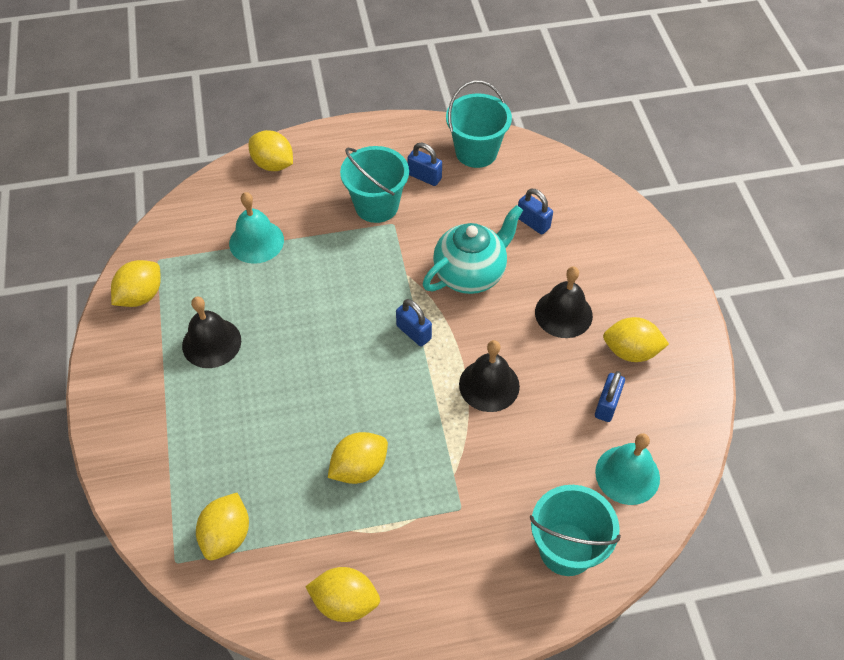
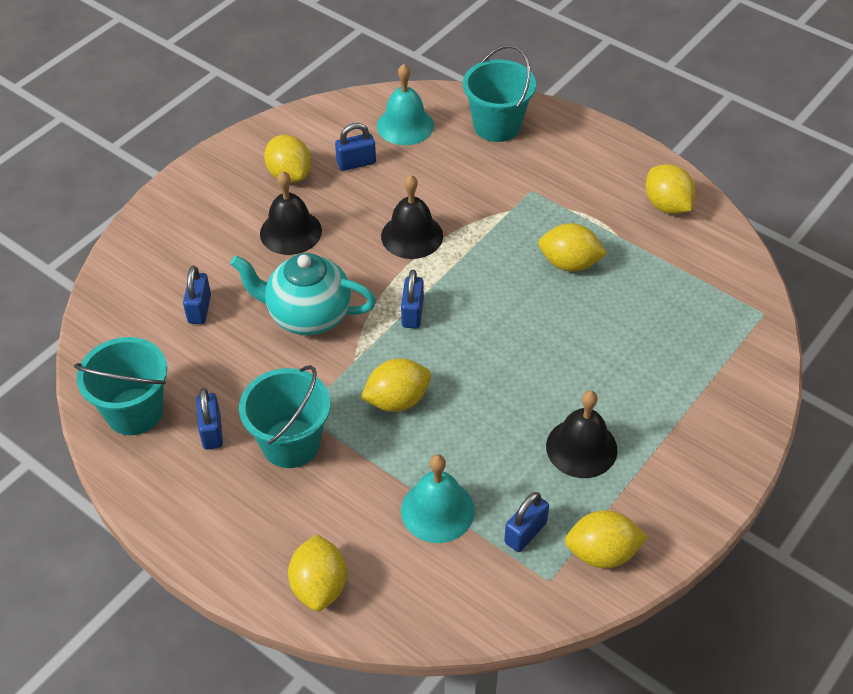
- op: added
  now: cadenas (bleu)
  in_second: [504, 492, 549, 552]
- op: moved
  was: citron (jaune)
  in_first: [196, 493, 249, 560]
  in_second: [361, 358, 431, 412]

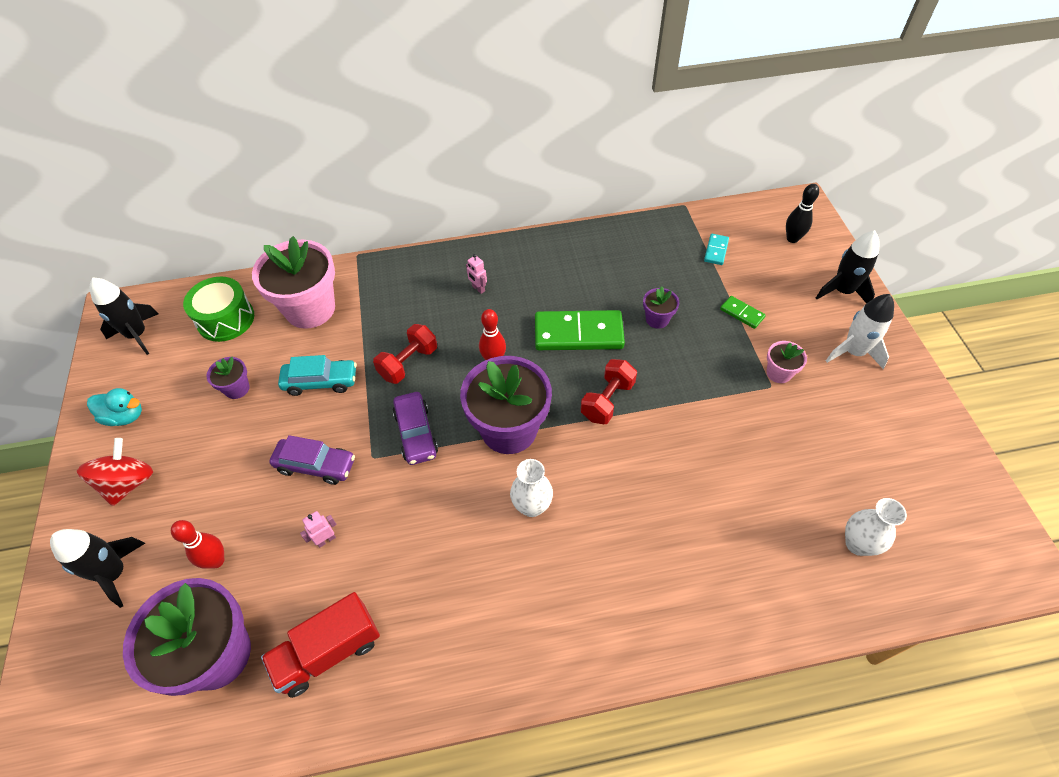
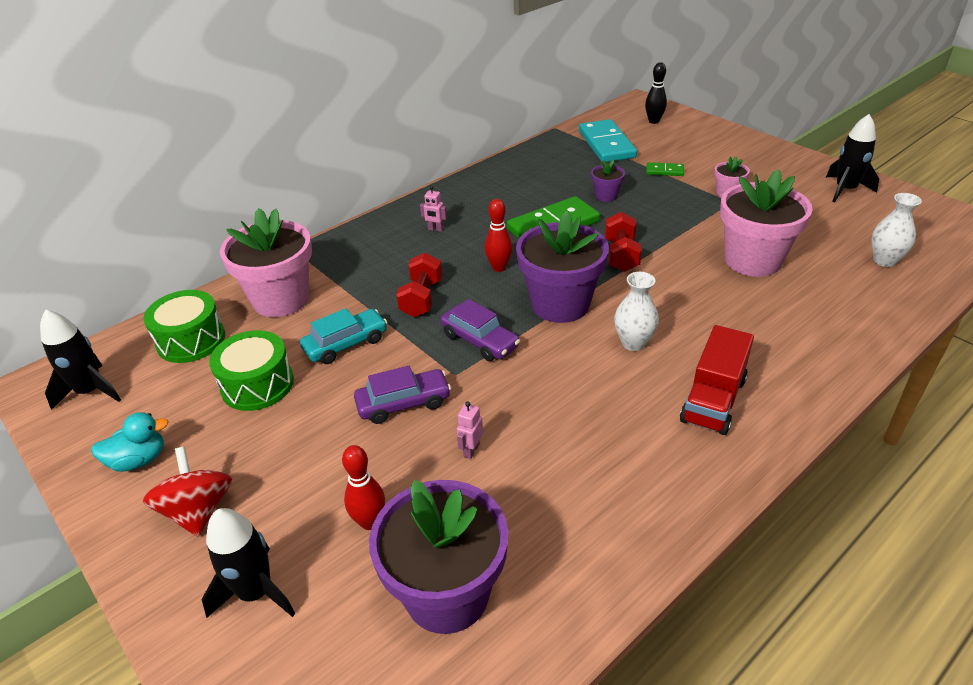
- op: removed
  was: fusée (blanc)
  in_first: [826, 294, 894, 369]
- op: added
  now: pot de fleurs (rose)
  in_second: [720, 169, 813, 277]
- op: moved
  was: camion (rouge)
  in_first: [261, 592, 380, 698]
  in_second: [680, 325, 754, 435]
- op: moved
  was: fusée (noir)
  in_first: [816, 230, 880, 304]
  in_second: [826, 114, 879, 203]
- op: replaced
  was: pot de fleurs (violet)
  now: tambour (vert)
  in_first: [207, 357, 250, 399]
  in_second: [209, 330, 294, 411]
- op: resized
  was: domino (turquoise)
  in_first: [704, 234, 729, 265]
  in_second: [579, 119, 637, 162]
  ratio: 2.13

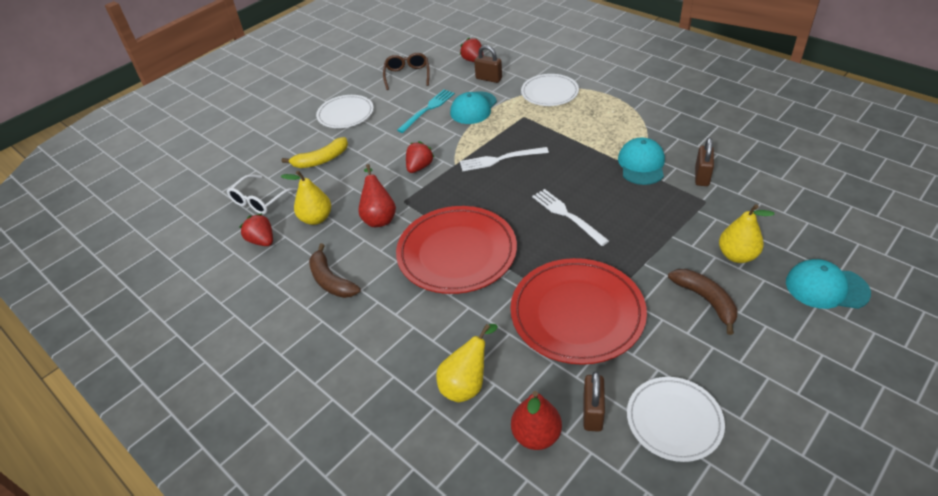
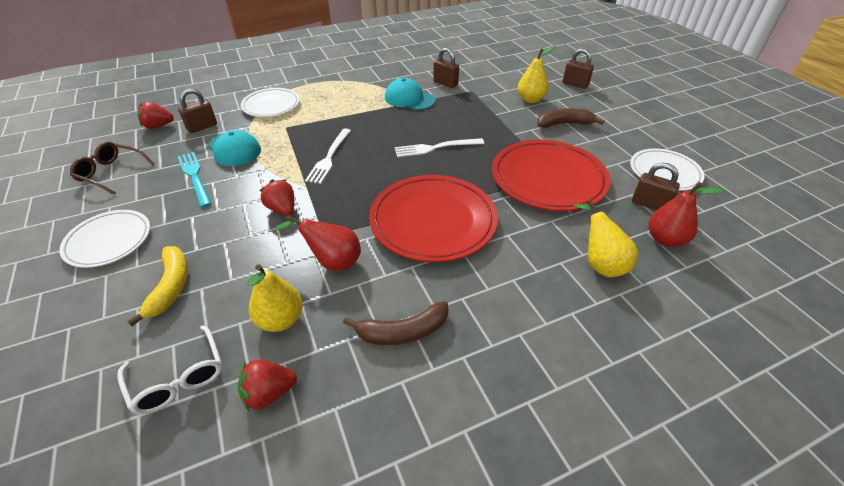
- op: replaced
  was: casquette (turquoise)
  now: cadenas (marron)
  in_first: [786, 259, 871, 309]
  in_second: [563, 49, 594, 89]

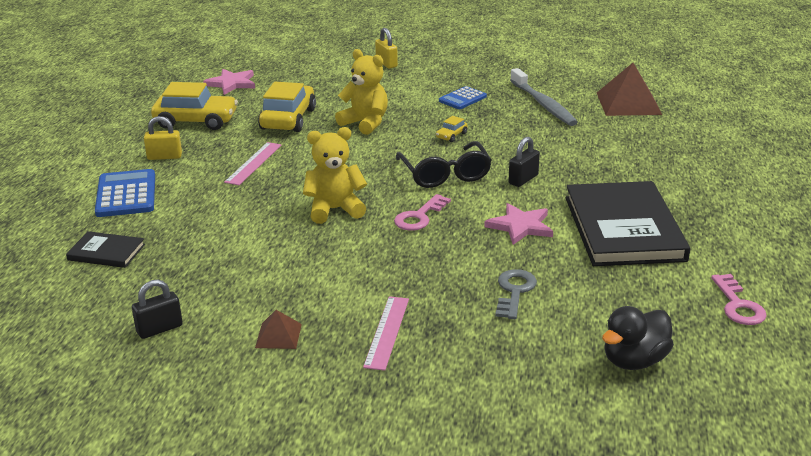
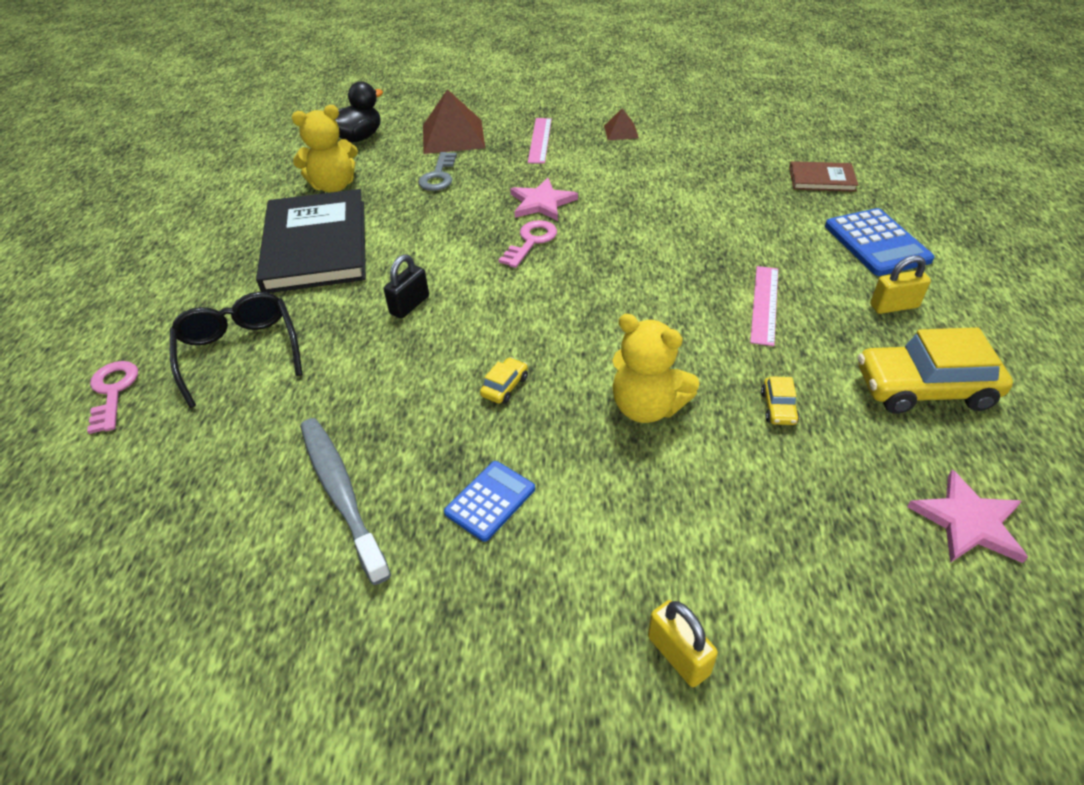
- op: removed
  was: cadenas (noir)
  in_first: [132, 279, 183, 339]
- op: moved
  was: ours en peluche (jaune)
  in_first: [303, 127, 367, 224]
  in_second: [292, 105, 358, 192]
- op: moved
  was: lunettes (noir)
  in_first: [396, 141, 492, 188]
  in_second: [170, 292, 303, 408]
- op: moved
  was: étoile (rose)
  in_first: [484, 203, 553, 245]
  in_second: [510, 178, 578, 221]
- op: moved
  was: pyramide (marron)
  in_first: [597, 63, 662, 116]
  in_second: [423, 89, 485, 154]
- op: moved
  was: clé (rose)
  in_first: [711, 274, 767, 325]
  in_second: [87, 361, 138, 434]
- op: recoloured
  was: livre (noir)
  now: livre (marron)
  in_first: [66, 231, 145, 268]
  in_second: [789, 161, 858, 192]
- op: resized
  was: voiture (jaune)
  in_first: [258, 82, 316, 132]
  in_second: [761, 376, 800, 425]
  ratio: 0.44

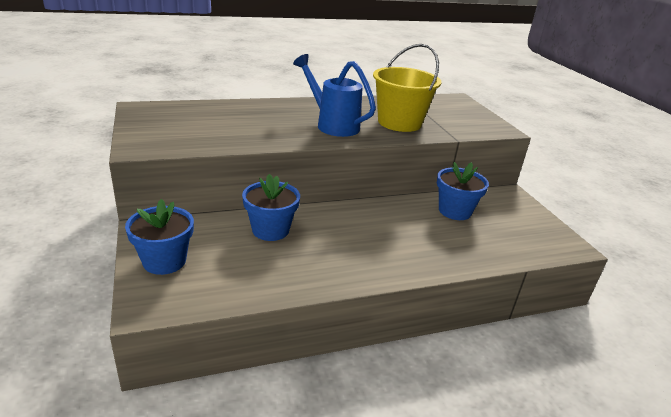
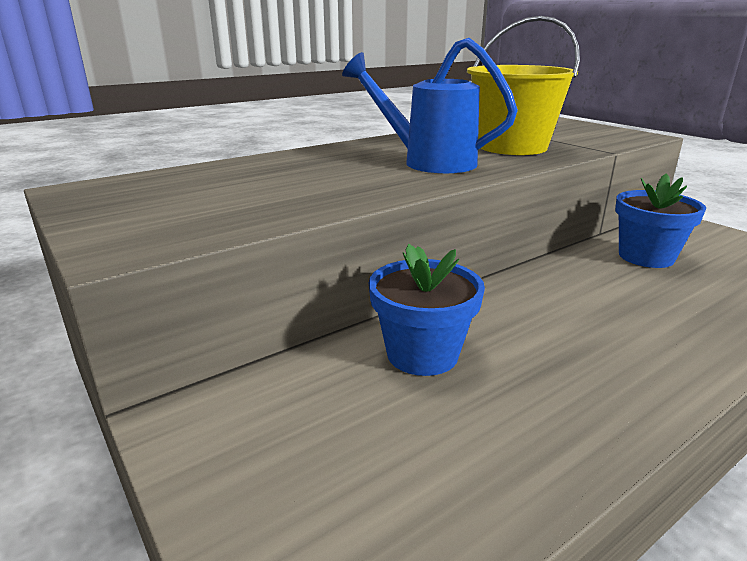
- op: removed
  was: pot de fleurs (bleu)
  in_first: [125, 199, 194, 275]

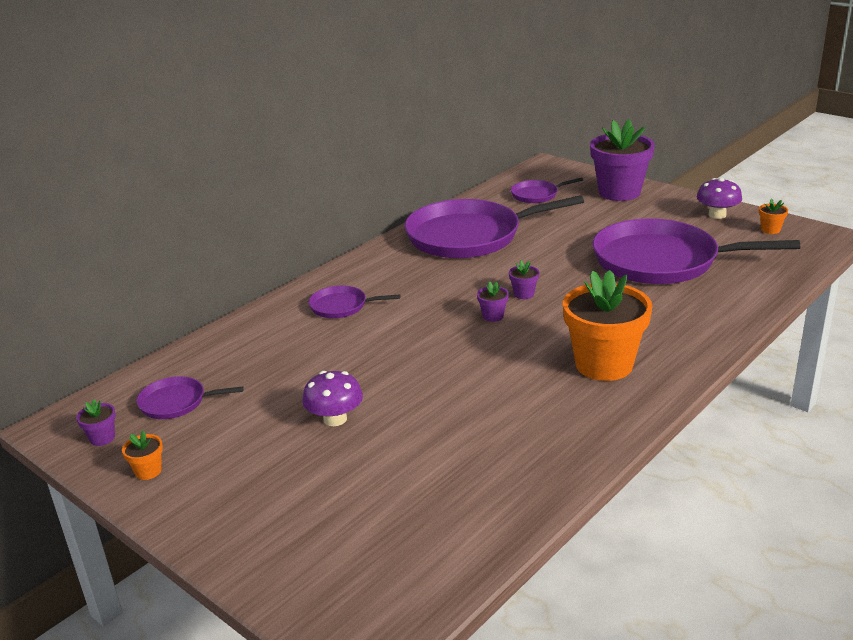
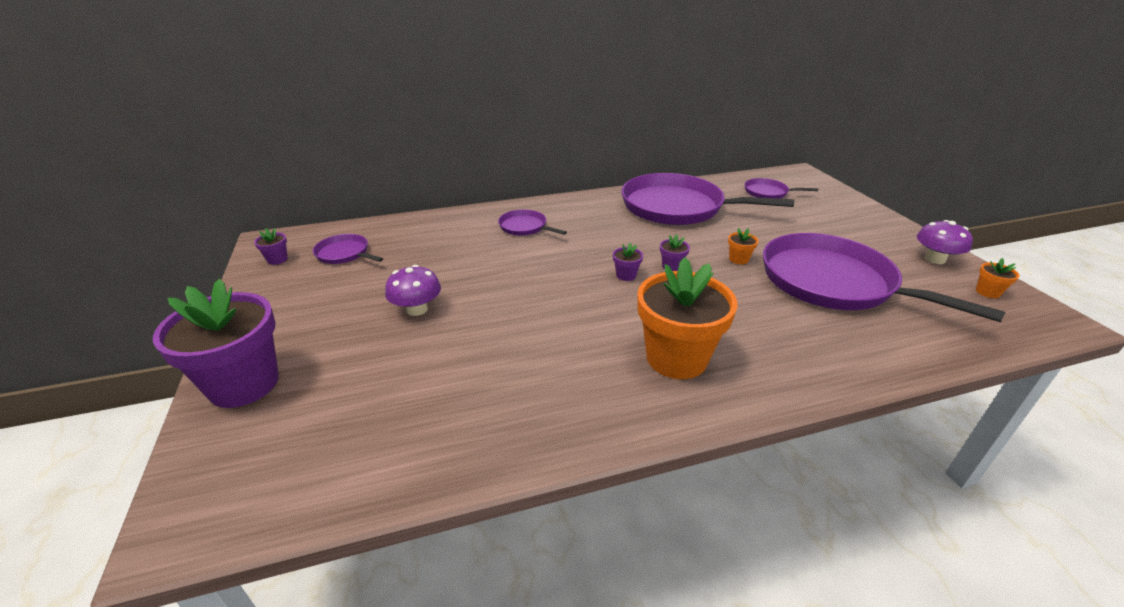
- op: moved
  was: pot de fleurs (orange)
  in_first: [122, 430, 163, 480]
  in_second: [728, 228, 758, 264]
- op: moved
  was: pot de fleurs (violet)
  in_first: [590, 119, 655, 201]
  in_second: [153, 279, 279, 408]

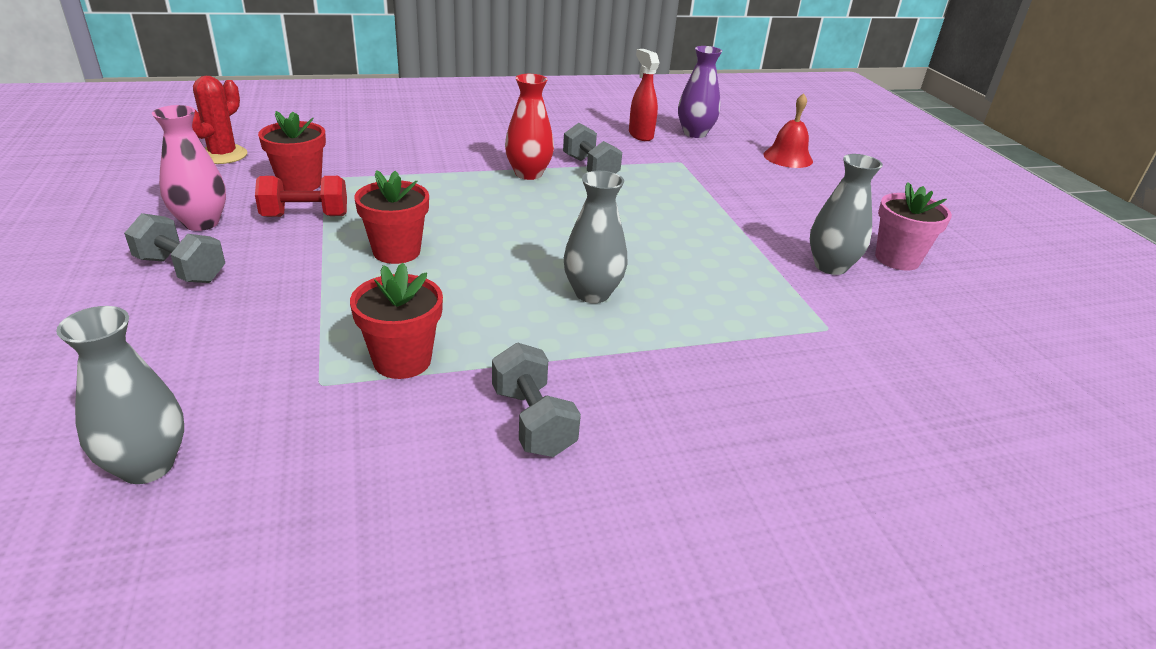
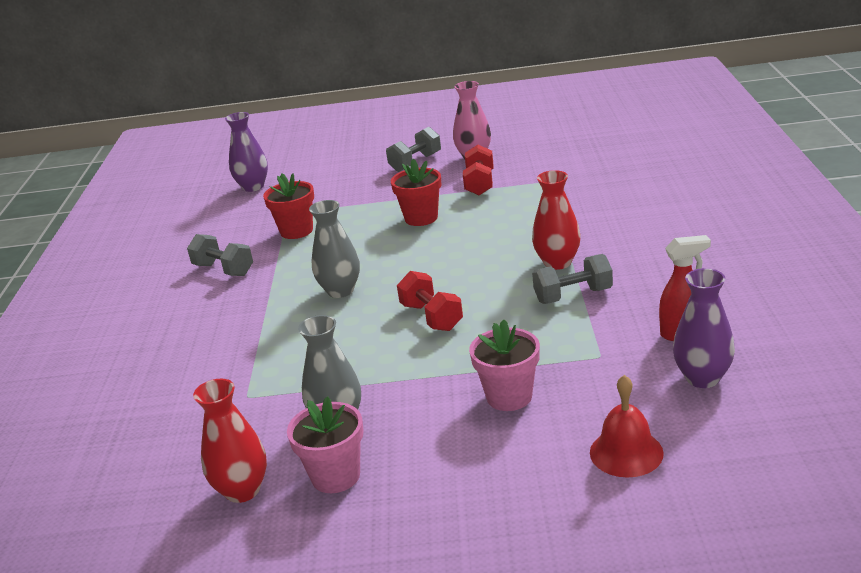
- op: removed
  was: cactus (rouge)
  in_first: [192, 76, 248, 164]
- op: removed
  was: pot de fleurs (rouge)
  in_first: [258, 111, 326, 191]
- op: added
  now: vase (rouge)
  in_second: [193, 379, 267, 503]
- op: added
  now: haltère (rouge)
  in_second: [397, 271, 463, 331]
- op: added
  now: pot de fleurs (rose)
  in_second: [469, 319, 540, 411]
- op: recoloured
  was: vase (gris)
  now: vase (violet)
  in_first: [56, 306, 184, 484]
  in_second: [225, 112, 268, 192]
- op: turned
  was: haltère (gris)
  in_first: [492, 343, 581, 457]
  in_second: [187, 234, 253, 276]
  clockwise: 45

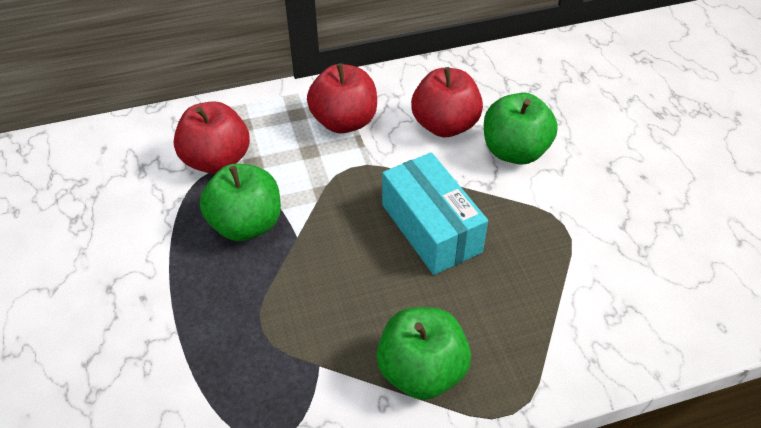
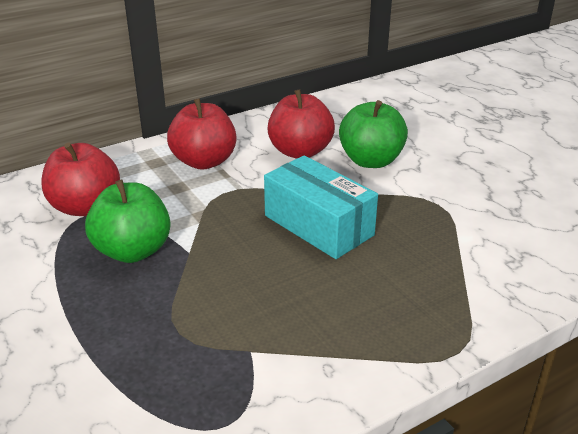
- op: removed
  was: pomme (vert)
  in_first: [376, 307, 471, 400]

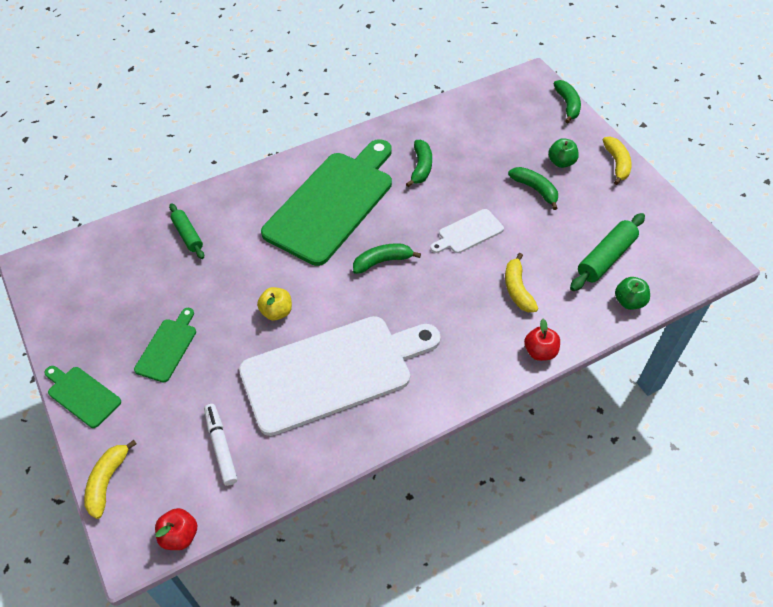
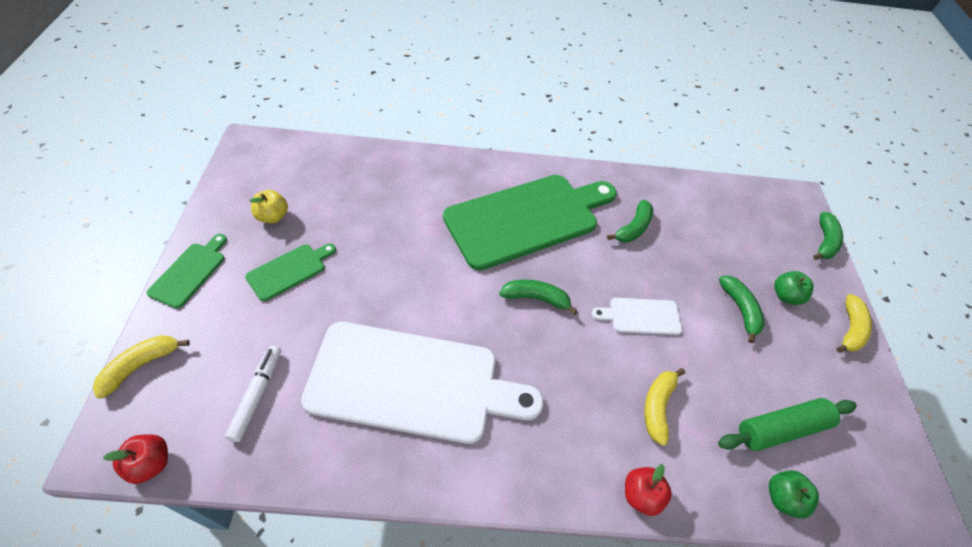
- op: removed
  was: rouleau à pâtisserie (vert)
  in_first: [169, 203, 204, 259]
- op: moved
  was: pomme (jaune)
  in_first: [257, 287, 292, 320]
  in_second: [249, 190, 288, 223]
- op: turned
  was: planche à découper (vert)
  in_first: [44, 366, 121, 428]
  in_second: [147, 234, 227, 309]
  clockwise: 45

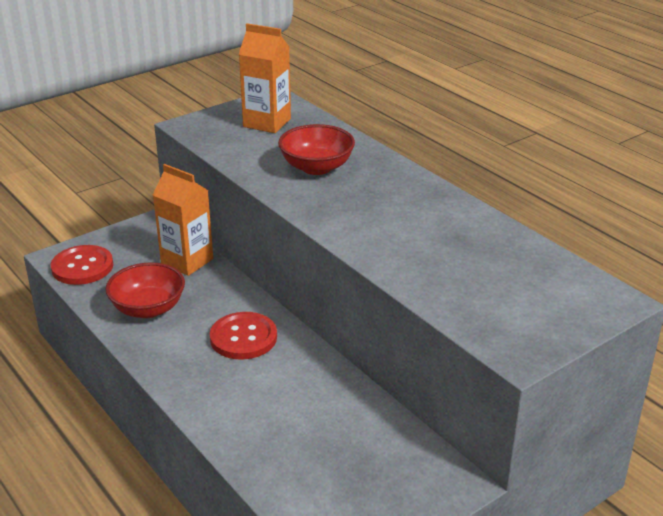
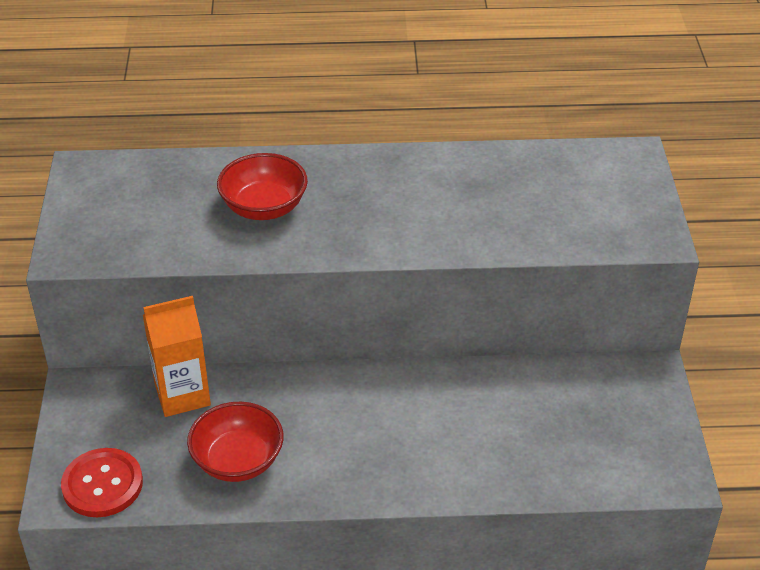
- op: removed
  was: bouton (rouge)
  in_first: [210, 312, 277, 360]
- op: removed
  was: brique de lait (orange)
  in_first: [239, 23, 291, 133]

